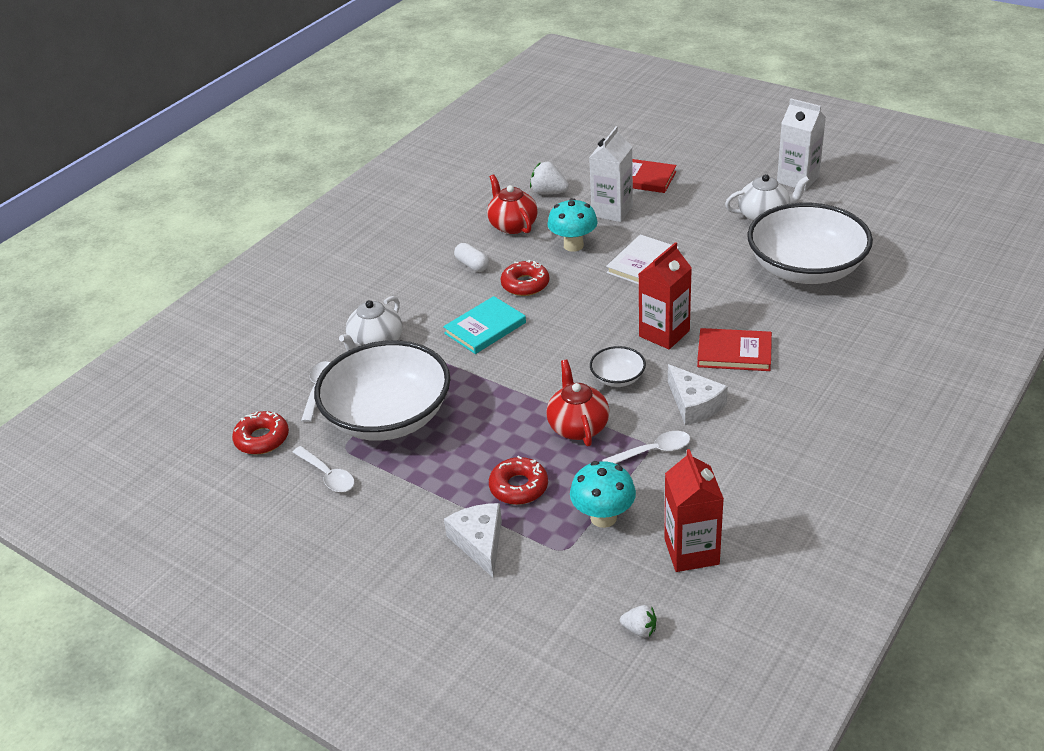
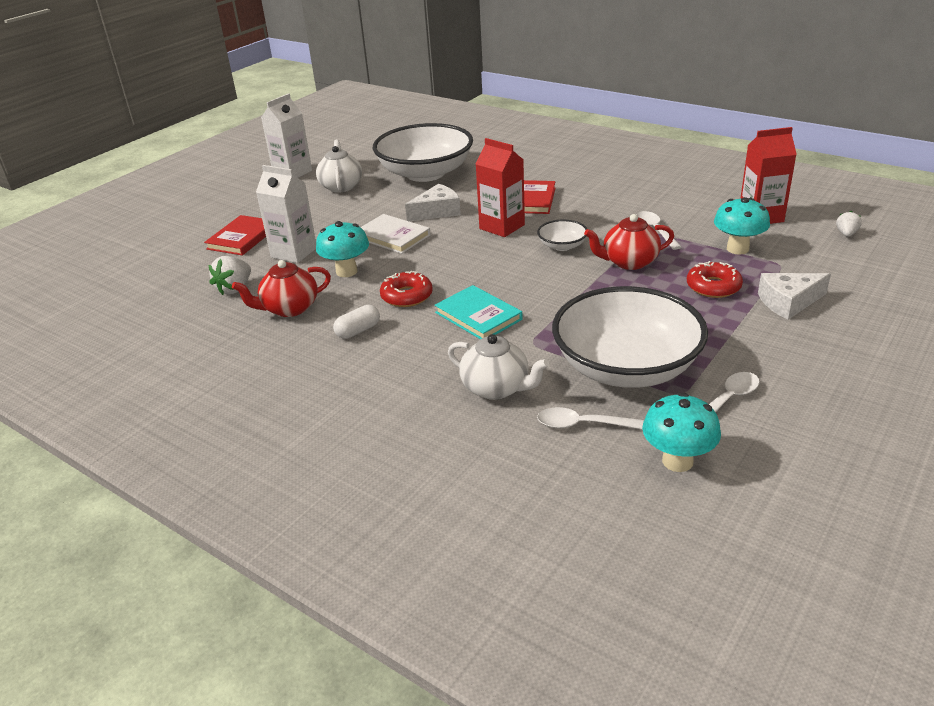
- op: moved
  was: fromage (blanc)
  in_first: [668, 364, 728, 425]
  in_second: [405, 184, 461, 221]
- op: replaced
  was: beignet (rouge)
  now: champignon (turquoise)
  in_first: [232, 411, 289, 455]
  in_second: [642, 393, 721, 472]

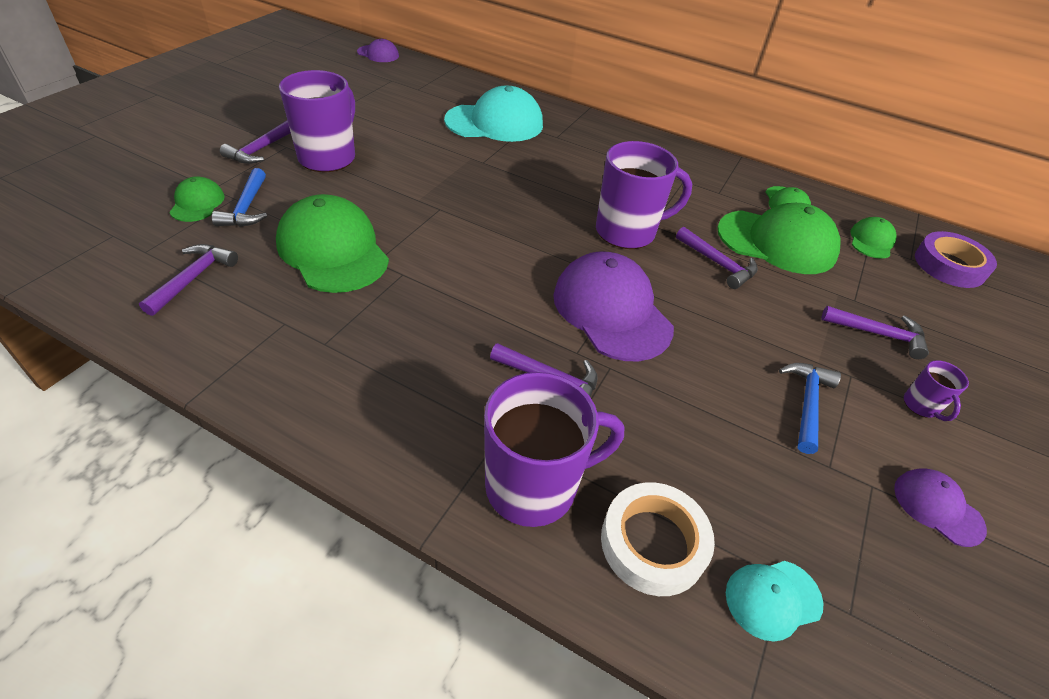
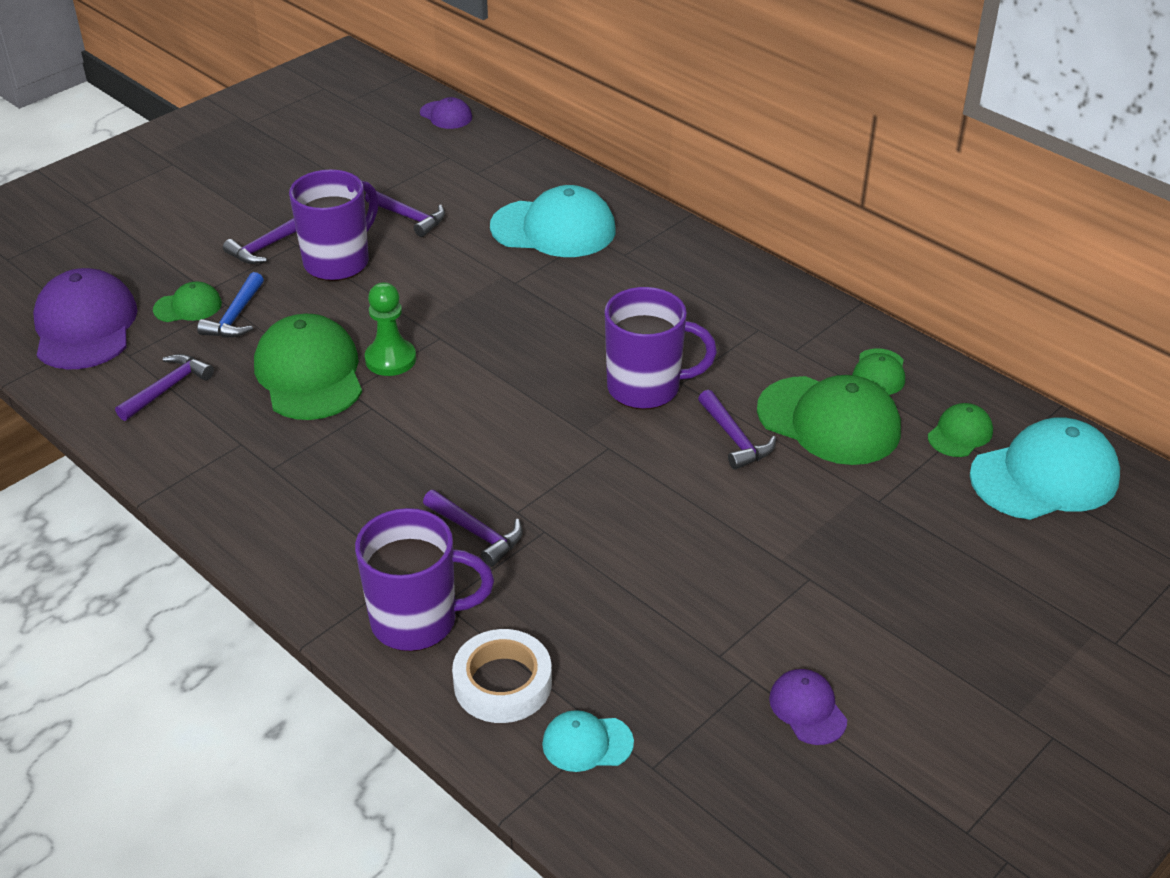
- op: removed
  was: marteau (bleu)
  in_first: [779, 363, 841, 454]
- op: removed
  was: tasse (violet)
  in_first: [904, 360, 969, 421]
- op: added
  now: pion (vert)
  in_second: [365, 282, 416, 376]
- op: moved
  was: casquette (violet)
  in_first: [553, 251, 674, 361]
  in_second: [33, 268, 137, 369]
- op: moved
  was: marteau (violet)
  in_first: [821, 306, 929, 359]
  in_second: [365, 191, 445, 237]
- op: replaced
  was: ruban adhésif (violet)
  now: casquette (turquoise)
  in_first: [915, 231, 997, 288]
  in_second: [970, 417, 1120, 520]
- op: turned
  was: casquette (vert)
  in_first: [169, 176, 225, 222]
  in_second: [153, 282, 222, 322]
  clockwise: 60

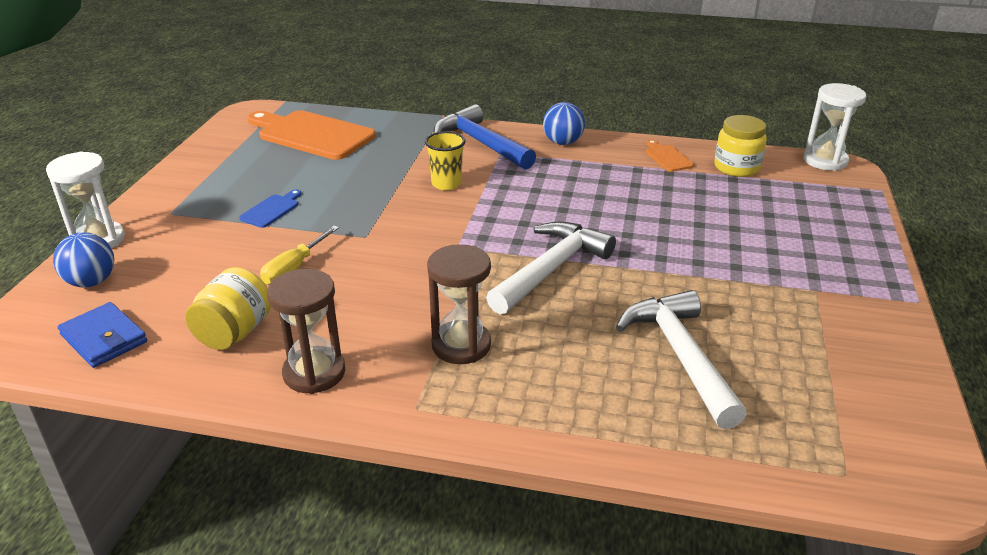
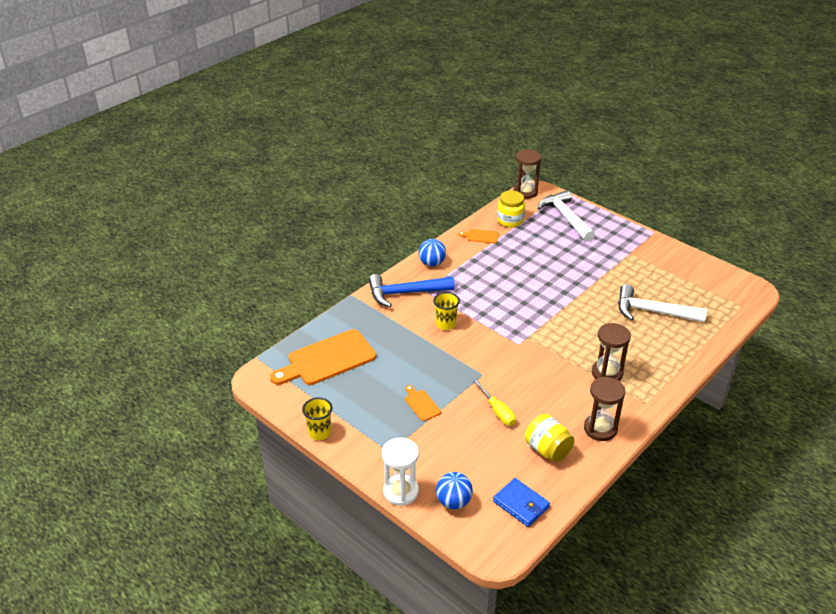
- op: added
  now: gobelet (jaune)
  in_second: [302, 397, 332, 440]
- op: moved
  was: marteau (blanc)
  in_first: [486, 221, 616, 315]
  in_second: [538, 190, 595, 242]
- op: recoloured
  was: planche à découper (bleu)
  now: planche à découper (orange)
  in_first: [239, 189, 301, 228]
  in_second: [405, 385, 441, 421]
- op: recoloured
  was: sablier (blanc)
  now: sablier (marron)
  in_first: [803, 83, 866, 171]
  in_second: [513, 149, 541, 199]
- op: turned
  was: portefeuille (bleu)
  in_first: [58, 302, 147, 368]
  in_second: [493, 478, 550, 527]
  clockwise: 60

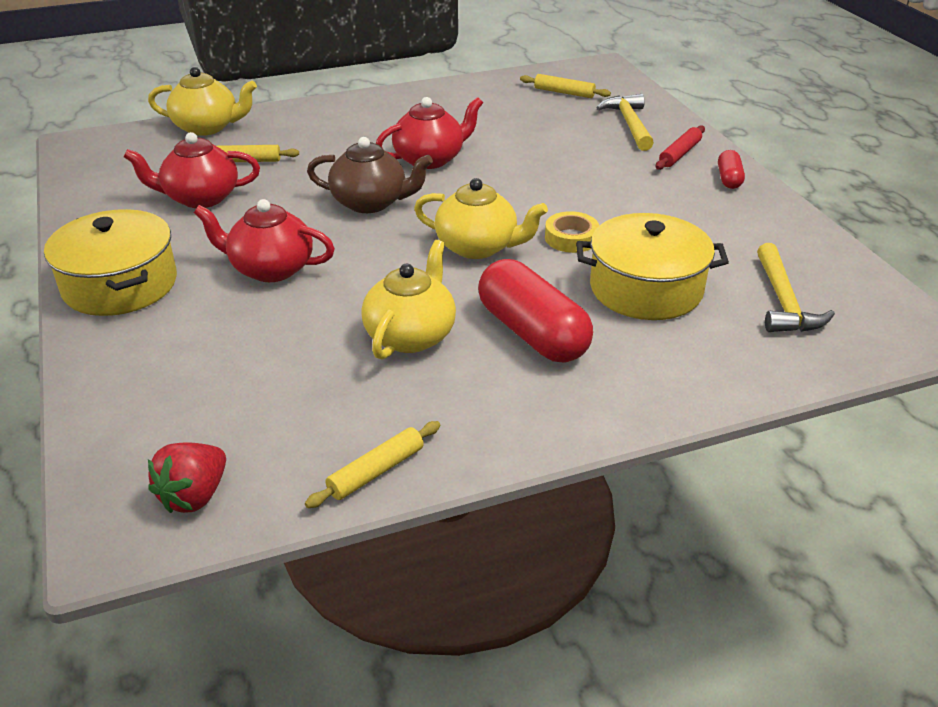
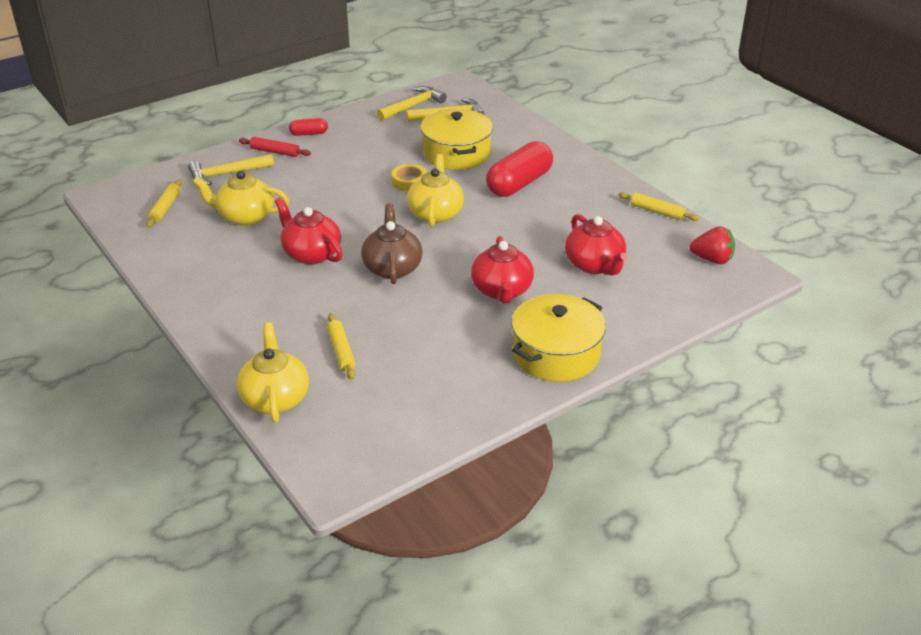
- op: added
  now: marteau (jaune)
  in_second: [377, 86, 446, 121]
- op: moved
  was: théière (rouge)
  in_first: [124, 132, 260, 208]
  in_second: [565, 214, 627, 275]
- op: moved
  was: théière (jaune)
  in_first: [361, 240, 456, 360]
  in_second: [193, 171, 289, 226]

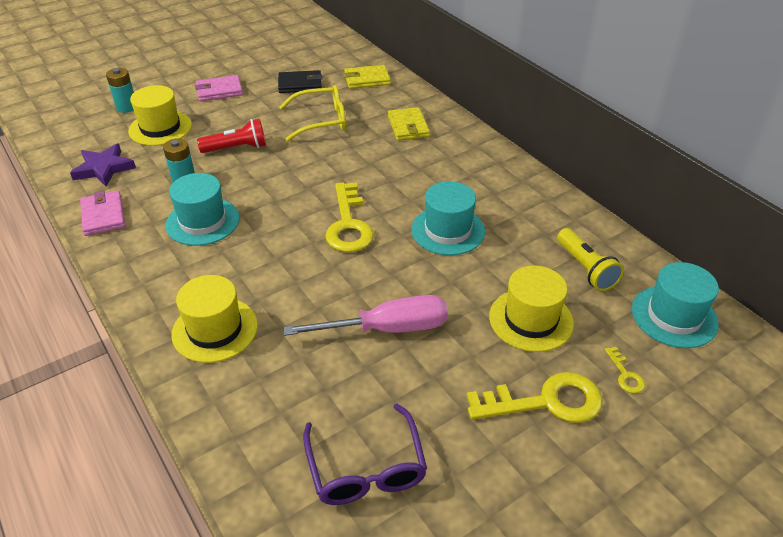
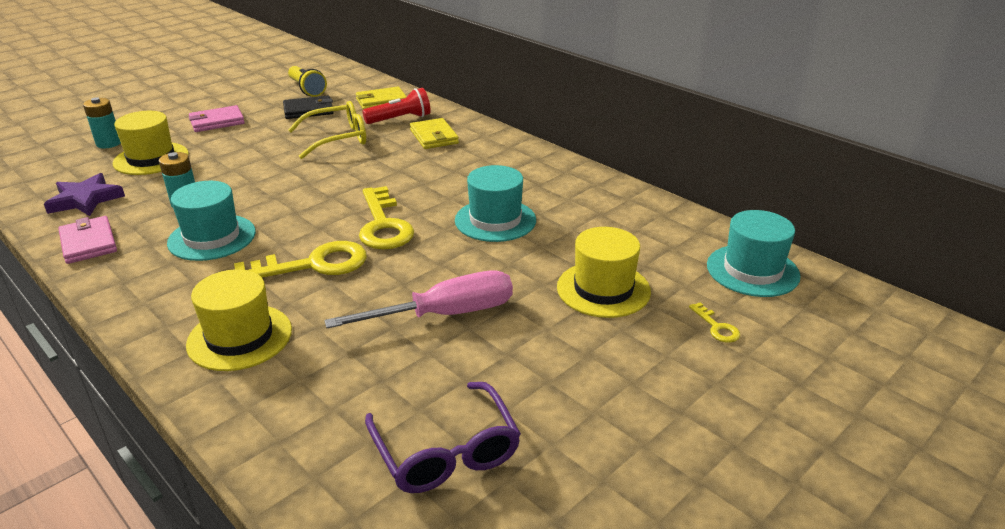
- op: moved
  was: lampe de poche (rouge)
  in_first: [197, 119, 266, 153]
  in_second: [362, 88, 431, 124]
- op: moved
  was: clé (jaune)
  in_first: [466, 372, 603, 423]
  in_second: [234, 241, 367, 278]
- op: moved
  was: lampe de poche (jaune)
  in_first: [557, 228, 624, 291]
  in_second: [288, 66, 327, 97]

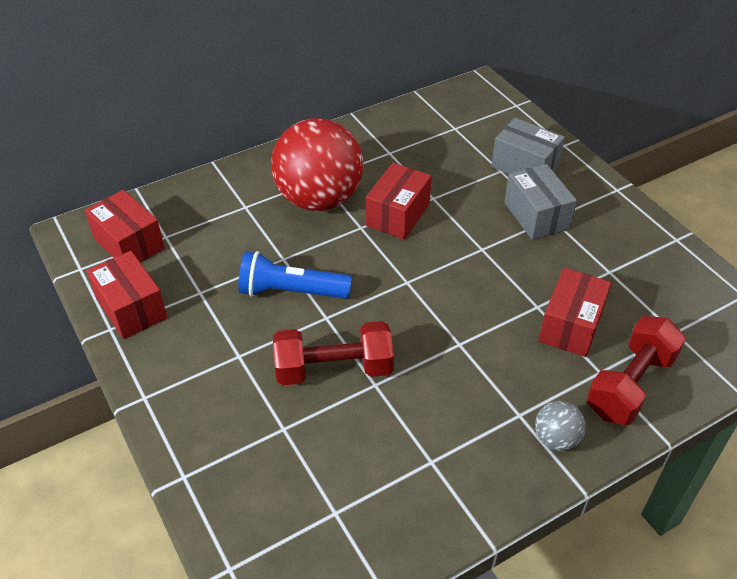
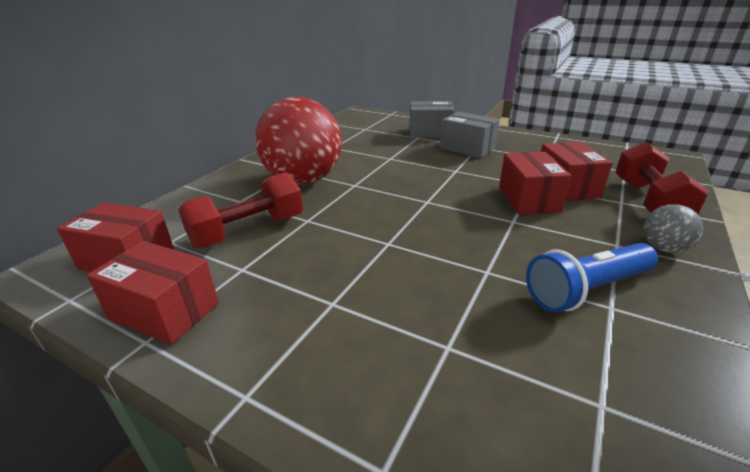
- op: moved
  was: lampe de poche (bleu)
  in_first: [238, 251, 352, 299]
  in_second: [526, 243, 658, 312]
- op: moved
  was: haltère (rouge)
  in_first: [273, 321, 394, 385]
  in_second: [178, 172, 303, 249]
- op: moved
  was: boîte (rouge)
  in_first: [366, 163, 432, 239]
  in_second: [499, 152, 572, 214]

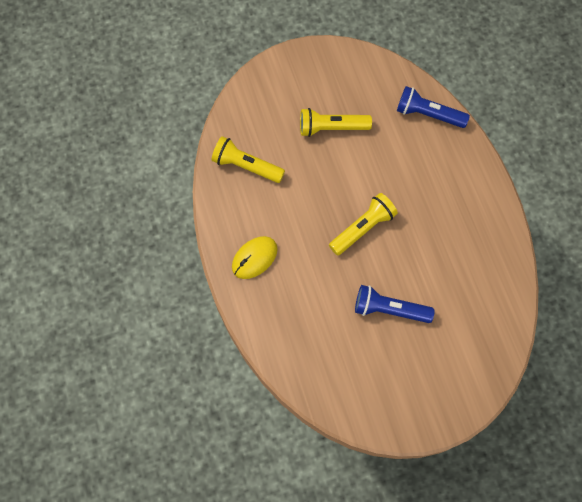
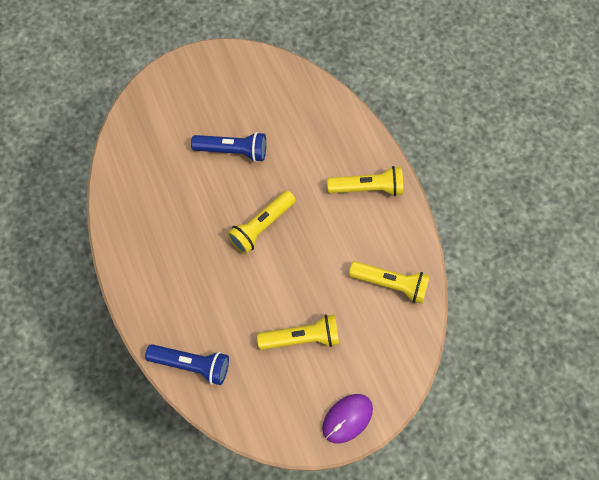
- op: added
  now: souris (violet)
  in_second: [322, 394, 373, 444]
- op: replaced
  was: souris (jaune)
  now: lampe de poche (jaune)
  in_first: [232, 236, 278, 279]
  in_second: [327, 166, 403, 196]

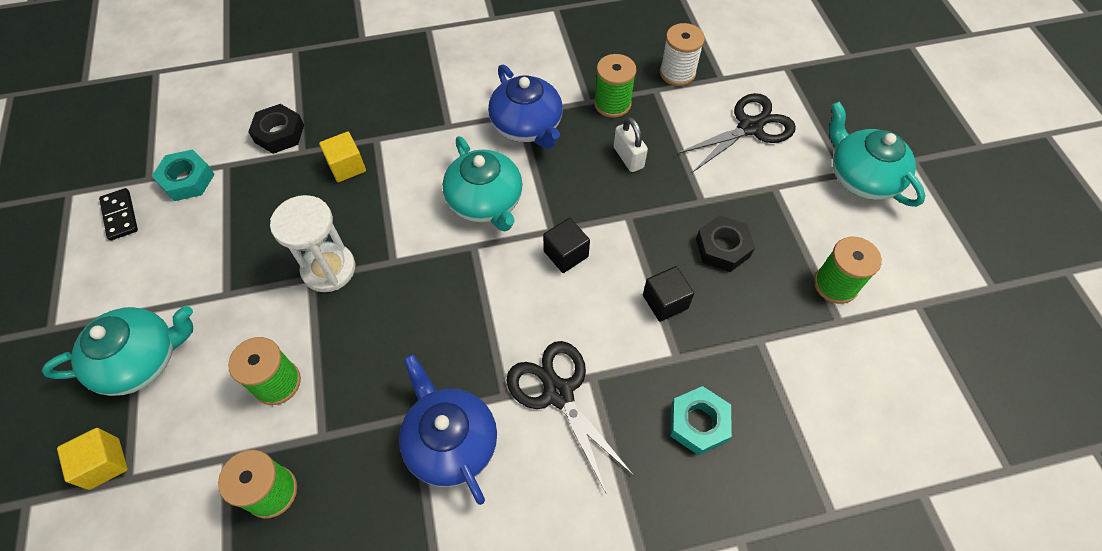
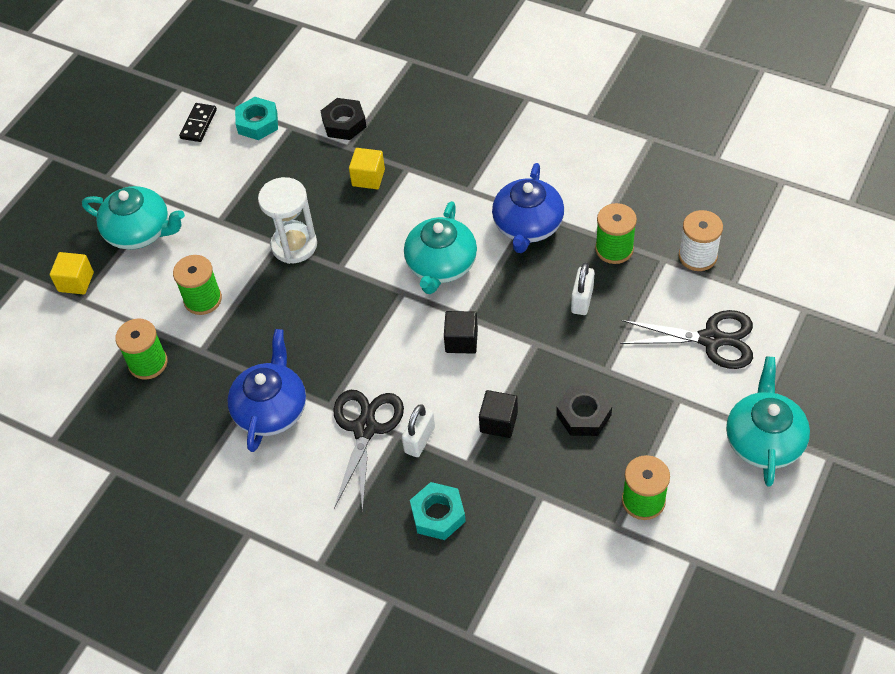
- op: added
  now: cadenas (blanc)
  in_second: [402, 404, 435, 457]

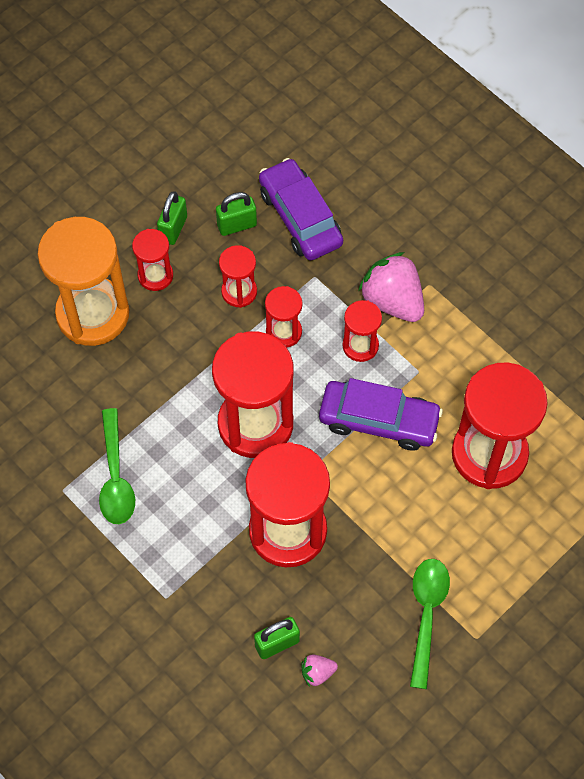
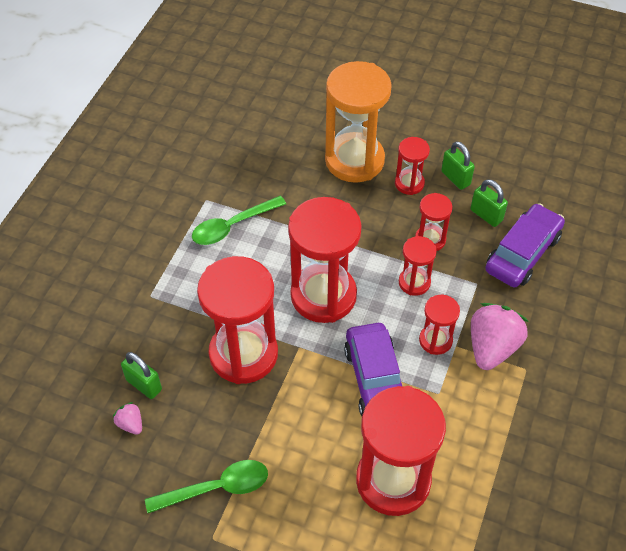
- op: turned
  was: cadenas (vert)
  in_first: [157, 191, 187, 245]
  in_second: [441, 141, 475, 190]
  clockwise: 60

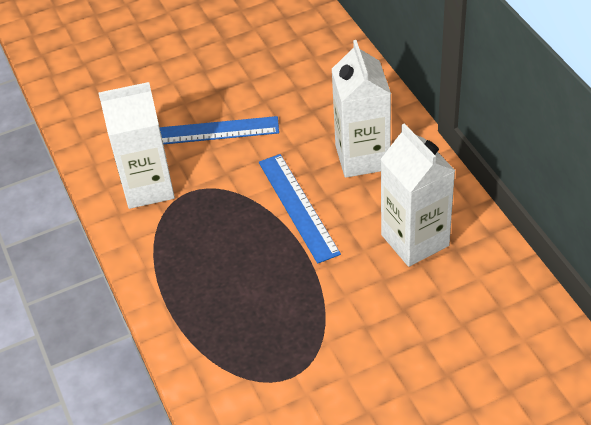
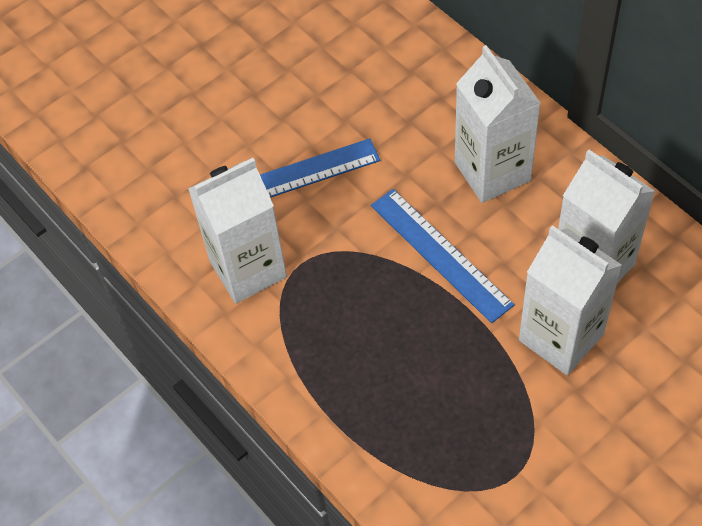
- op: added
  now: brique de lait (blanc)
  in_second: [519, 225, 622, 375]

